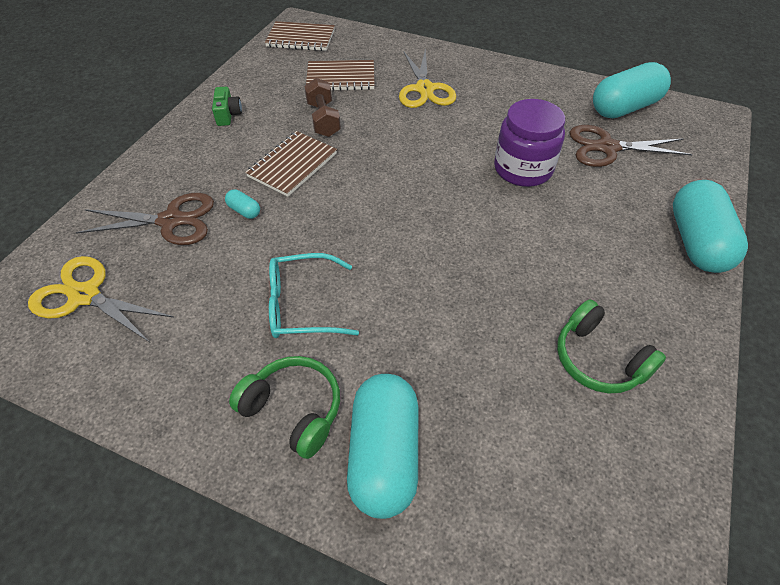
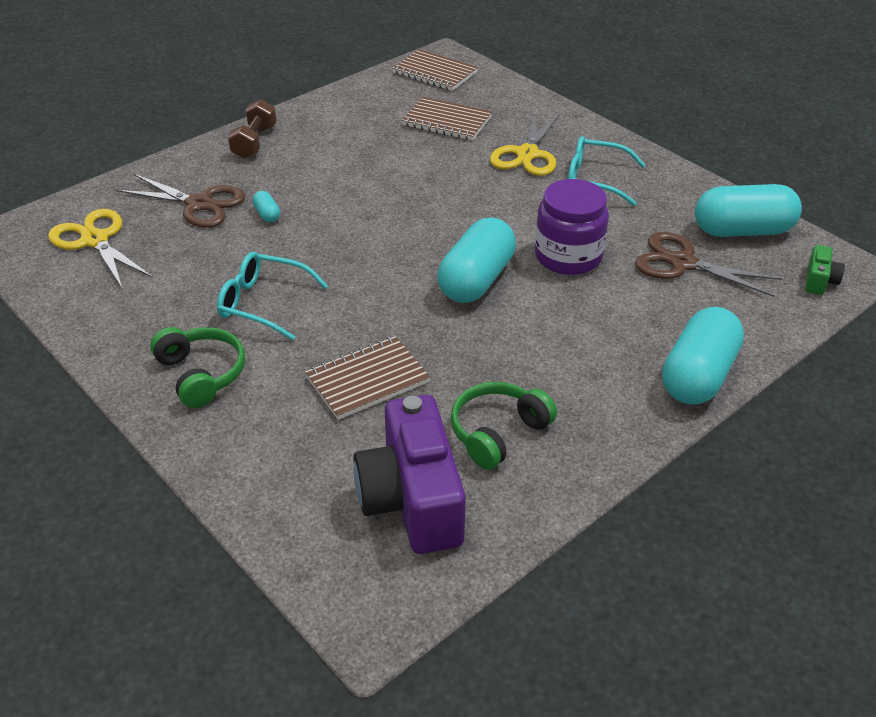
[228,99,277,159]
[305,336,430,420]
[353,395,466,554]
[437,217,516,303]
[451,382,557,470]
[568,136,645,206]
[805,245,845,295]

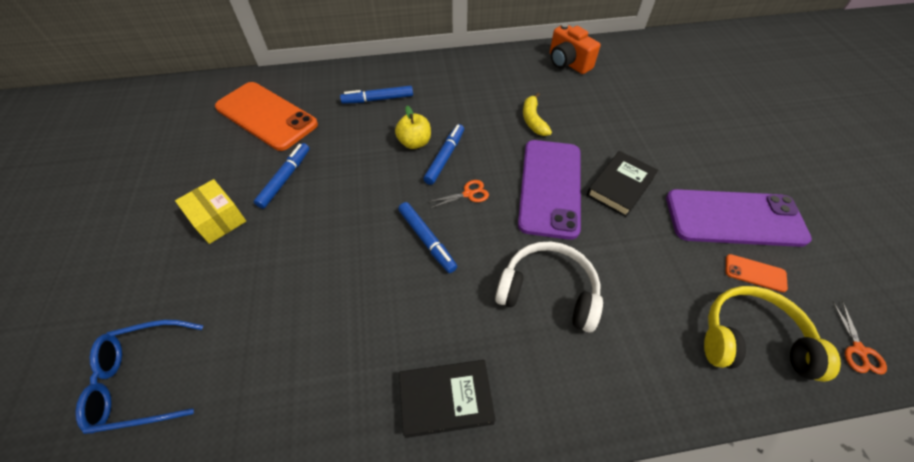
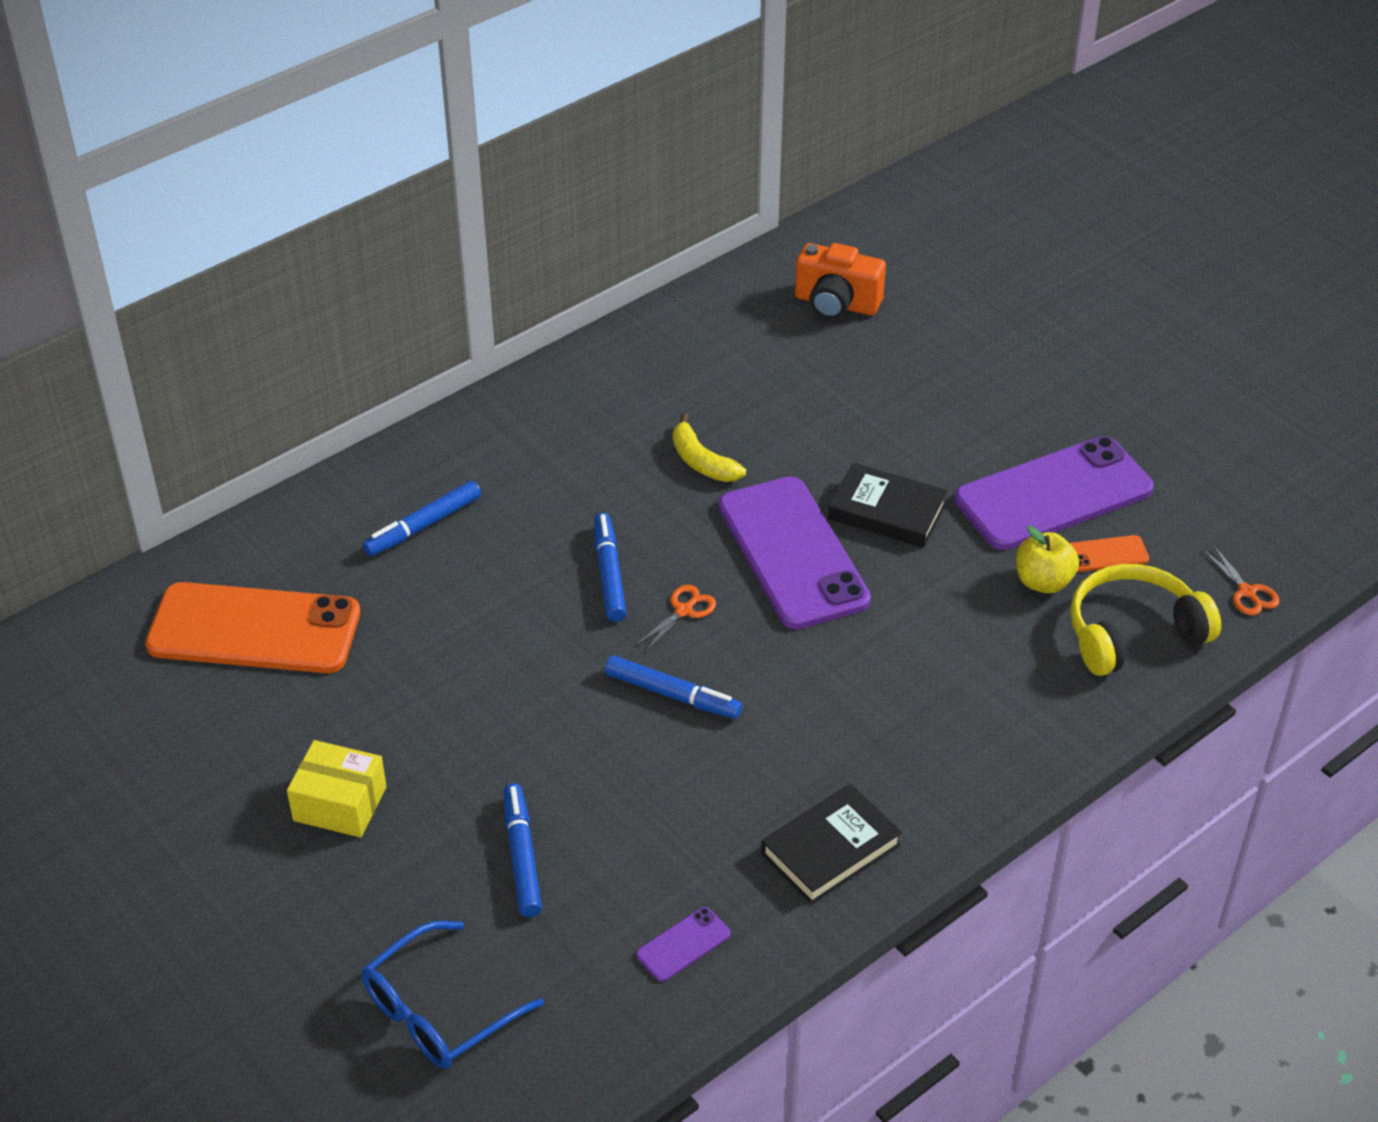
[503,783,542,917]
[636,907,730,982]
[795,243,886,319]
[828,463,948,548]
[1016,526,1079,593]
[495,242,603,333] (first image)

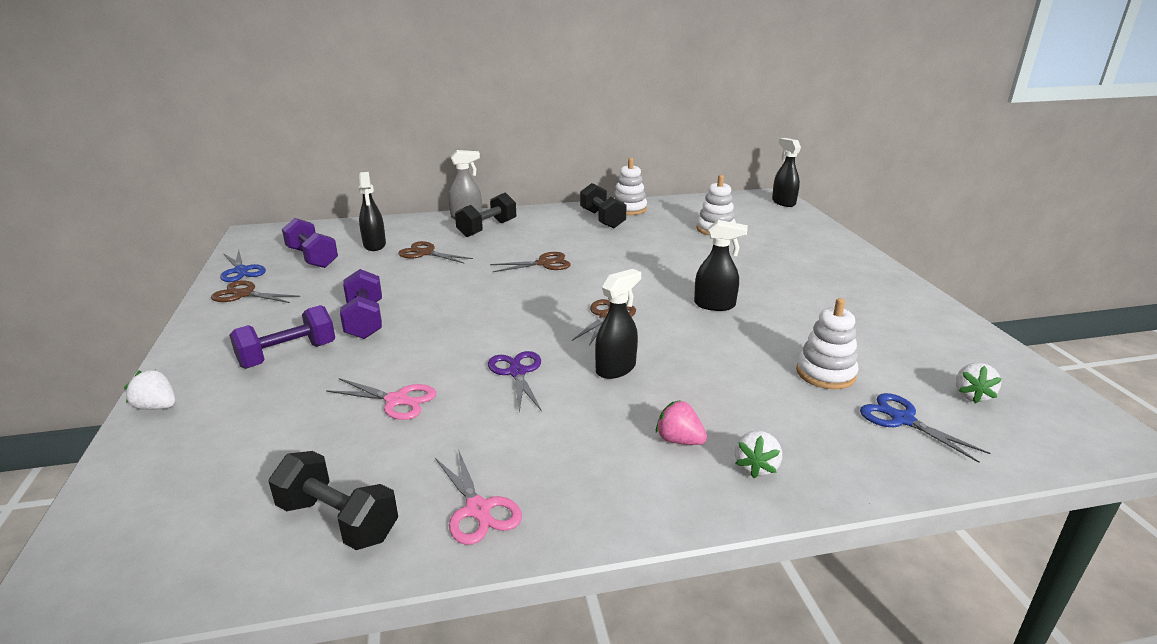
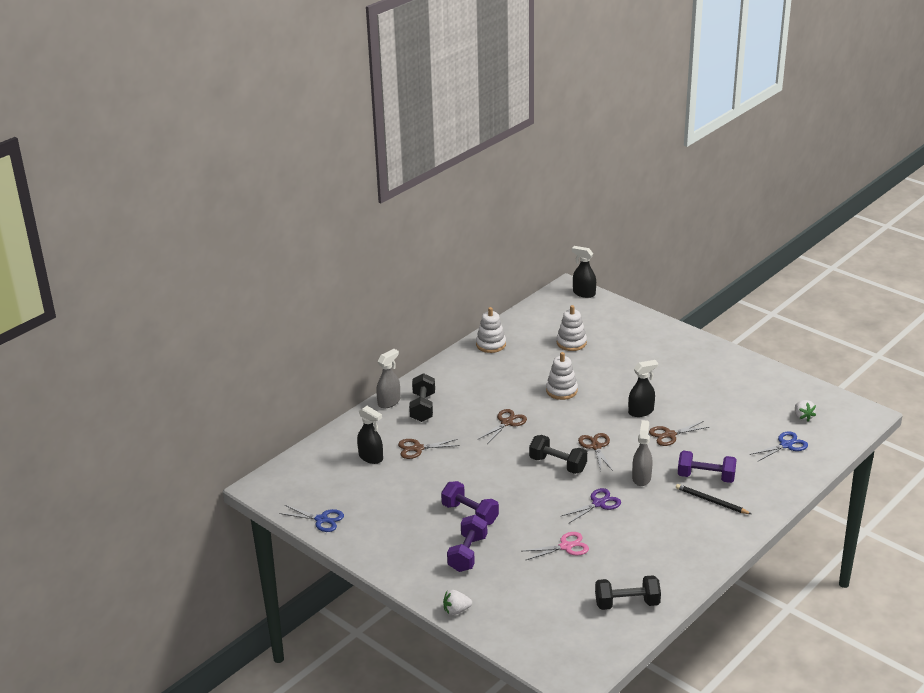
[529,435,587,474]
[546,352,578,400]
[560,488,621,524]
[632,420,652,486]
[649,421,709,446]
[676,484,751,514]
[678,451,737,483]
[750,431,808,462]
[435,449,522,545] (first image)
[735,431,782,478] (first image)

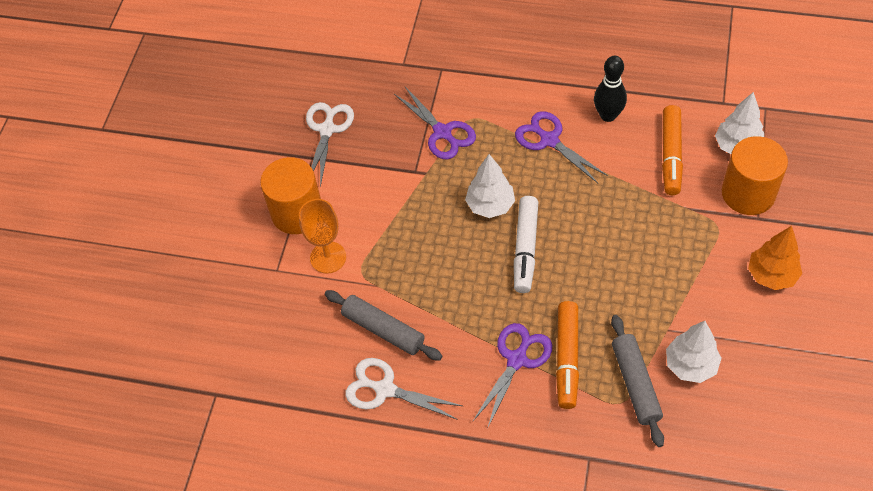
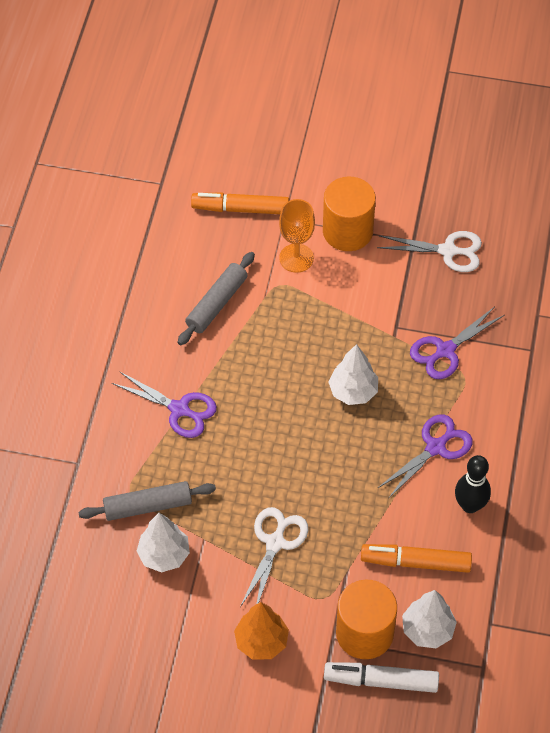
[191,192,289,214]
[240,507,308,607]
[324,662,439,693]

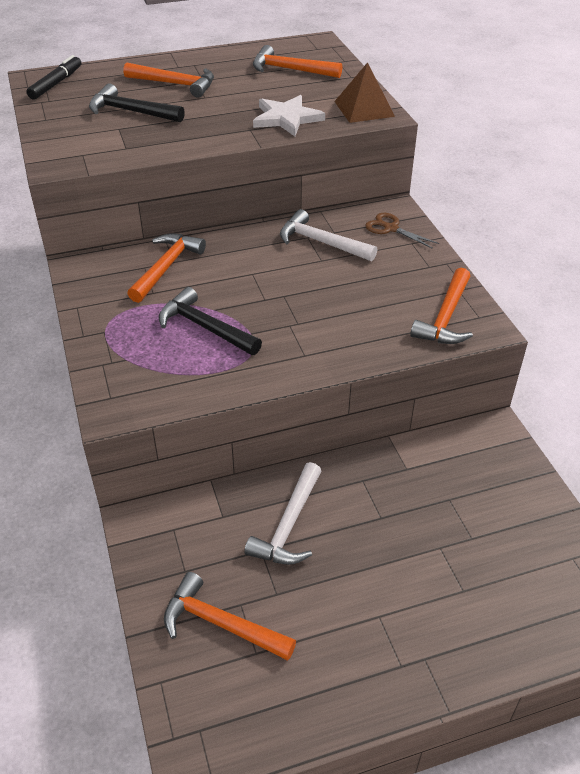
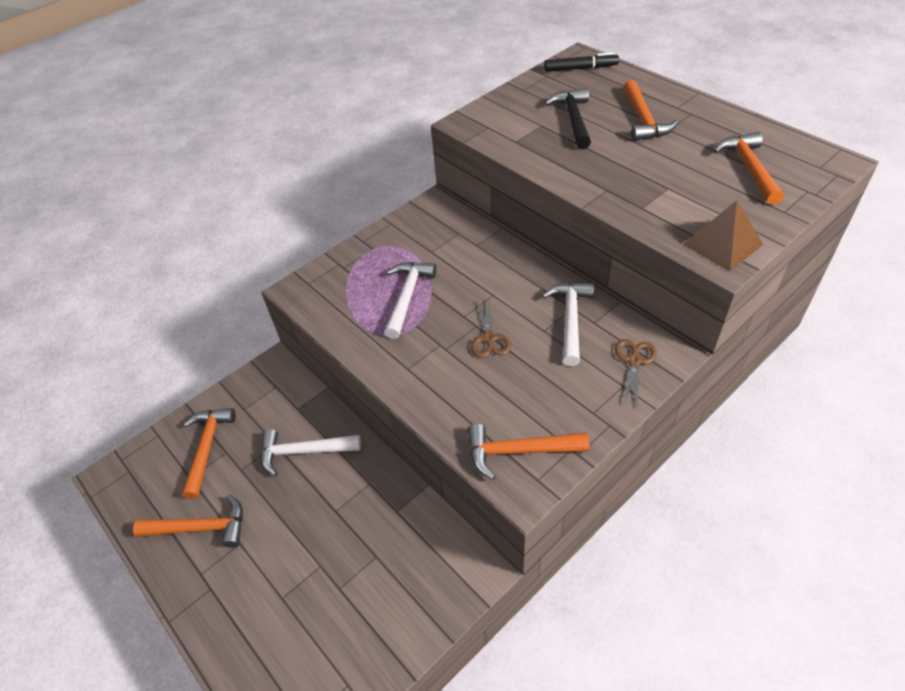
[133,495,243,548]
[384,262,436,339]
[471,299,511,358]
[253,95,325,136] (first image)

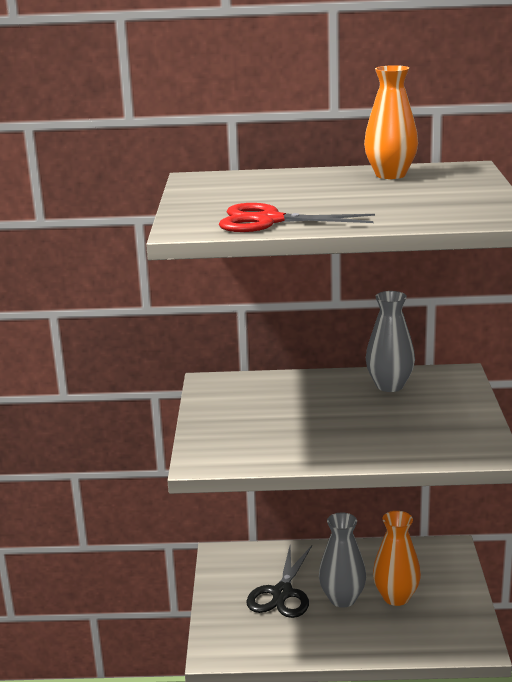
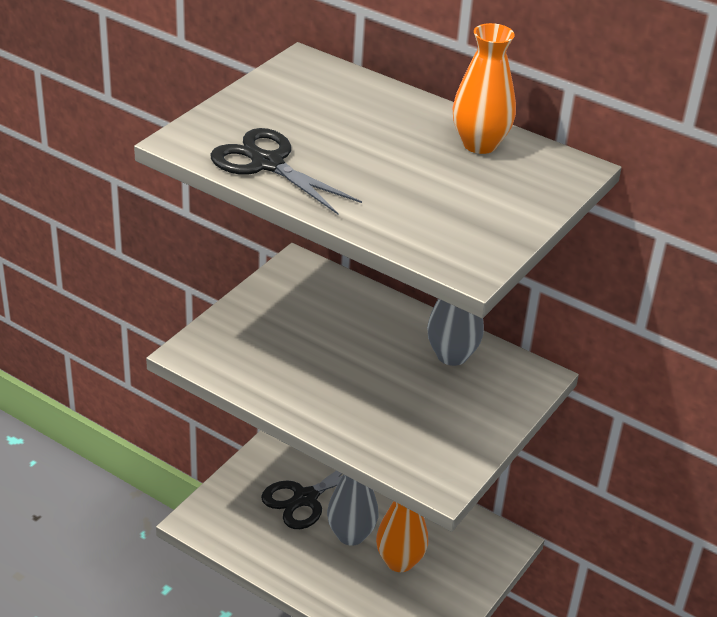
[210,128,362,214]

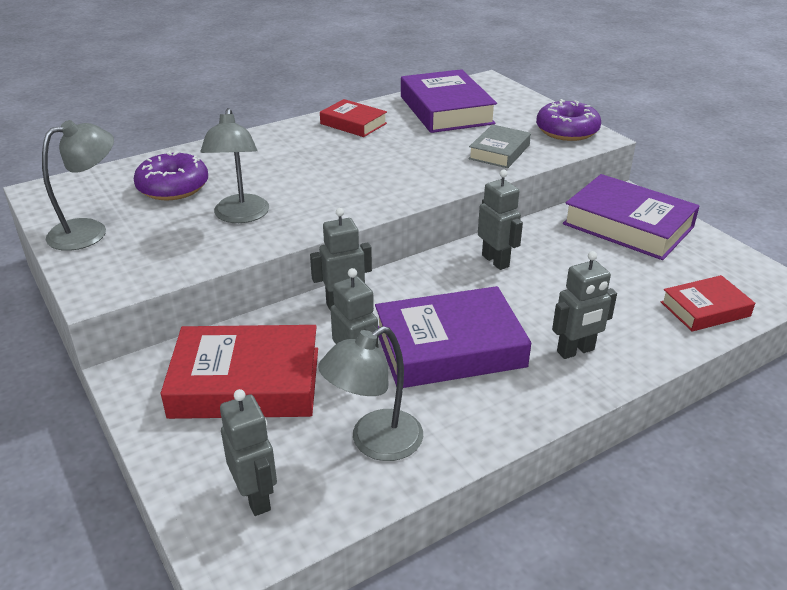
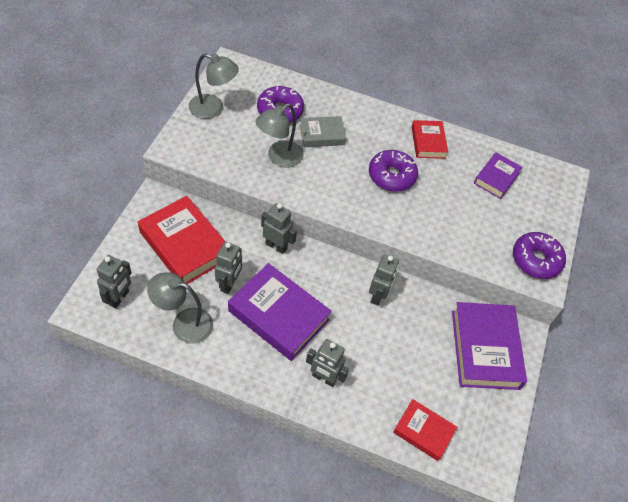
[300,116,346,147]
[369,150,418,192]
[474,152,523,199]

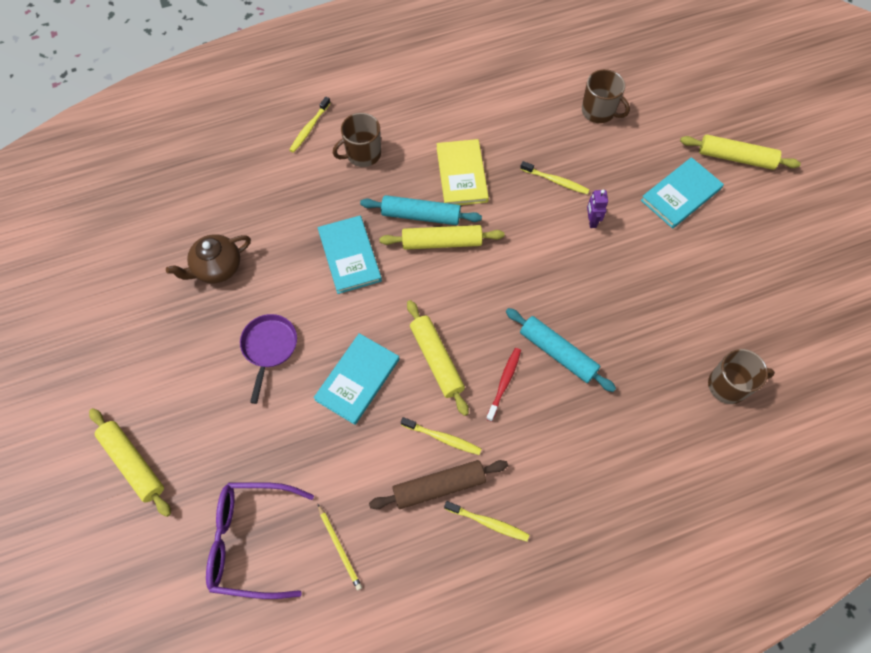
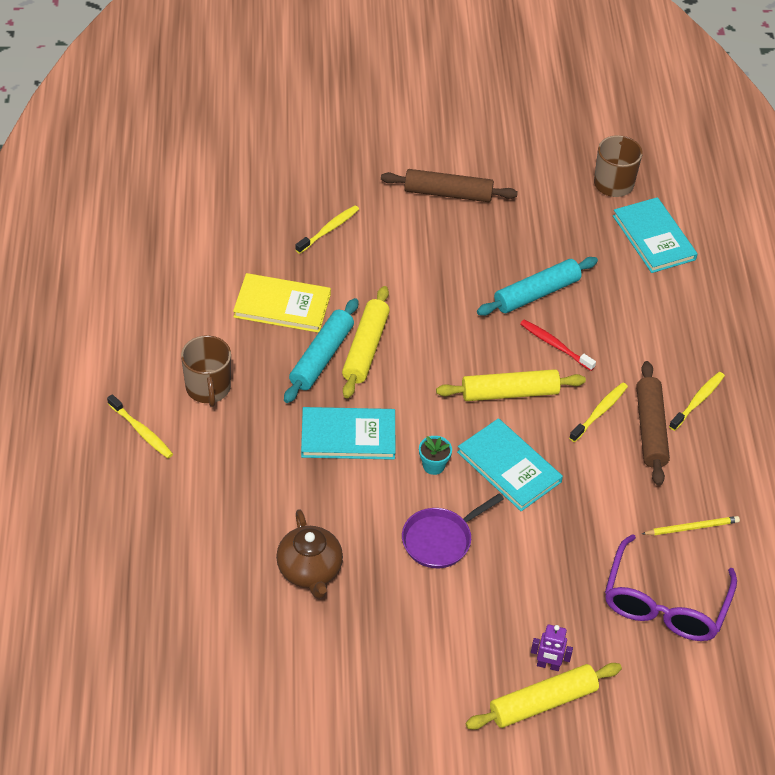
[381,169,518,202]
[402,493,504,568]
[419,436,452,475]
[531,624,573,671]
[613,197,698,273]
[582,69,630,123] (first image)
[680,135,801,170] (first image)

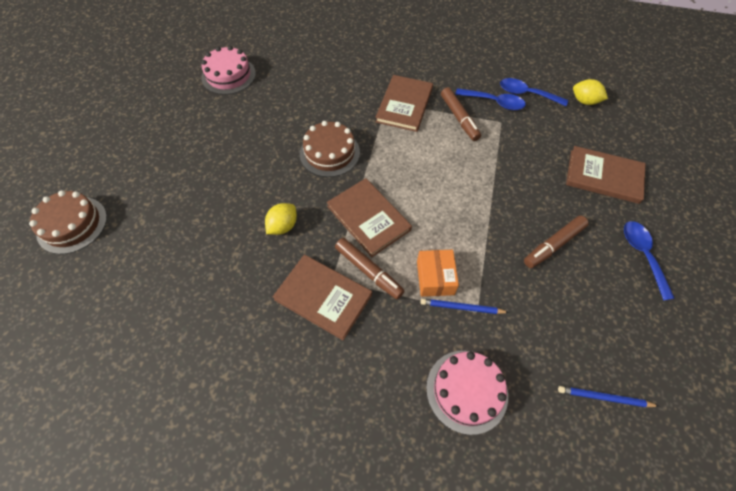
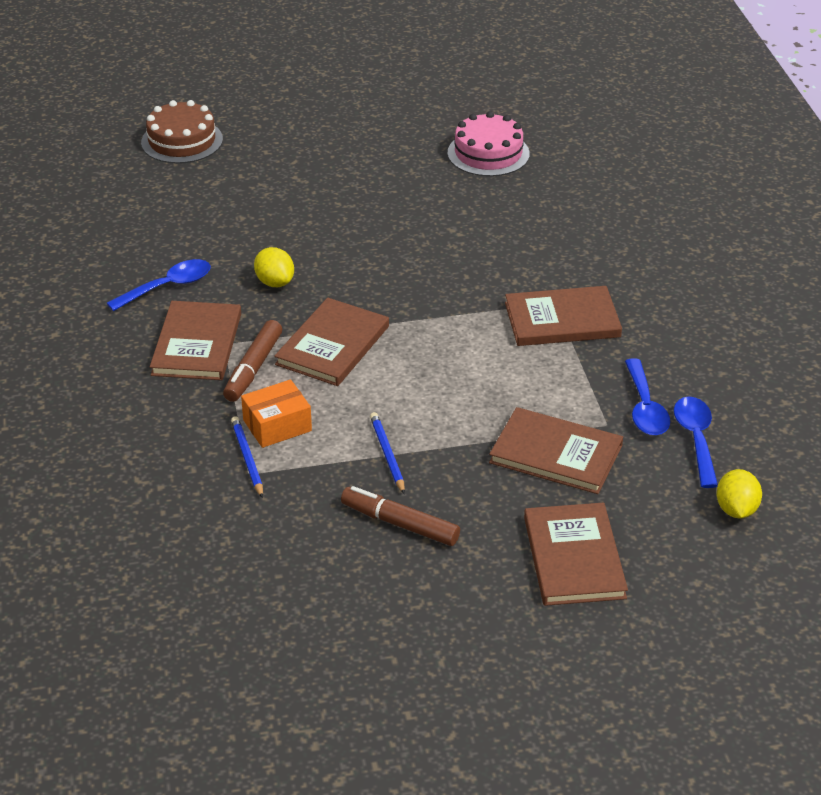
[107,259,211,311]
[254,247,294,287]
[370,412,405,494]
[489,407,623,494]
[300,121,360,177] (first image)
[426,351,508,435] (first image)
[441,87,481,141] (first image)

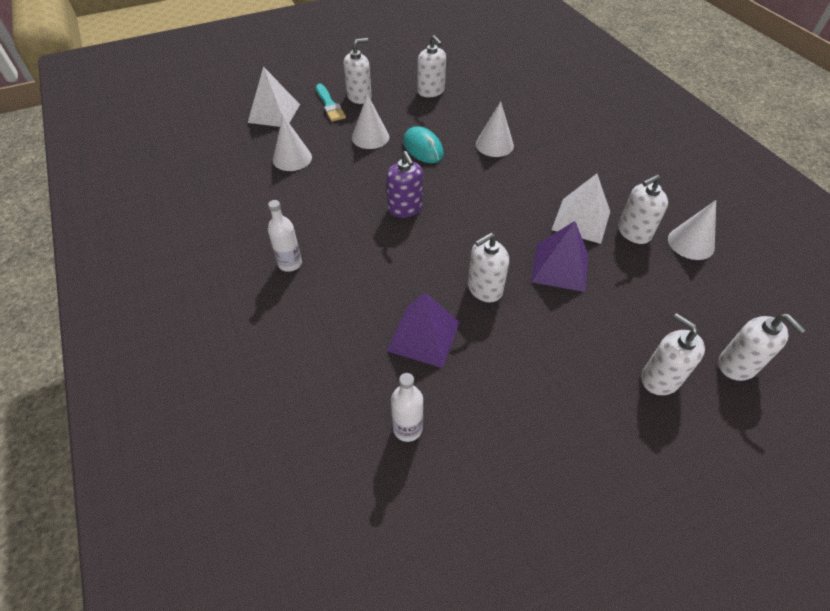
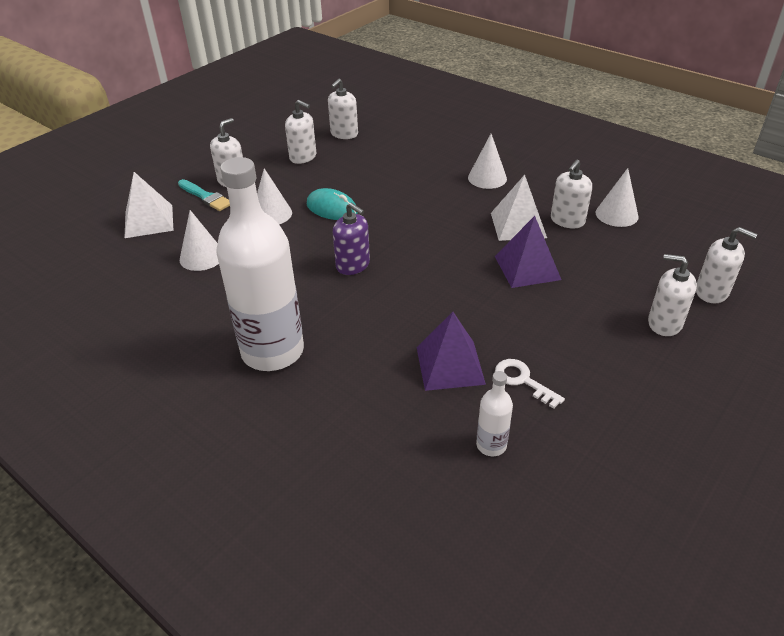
[216,157,304,371]
[328,79,358,139]
[468,134,507,189]
[495,359,565,409]

